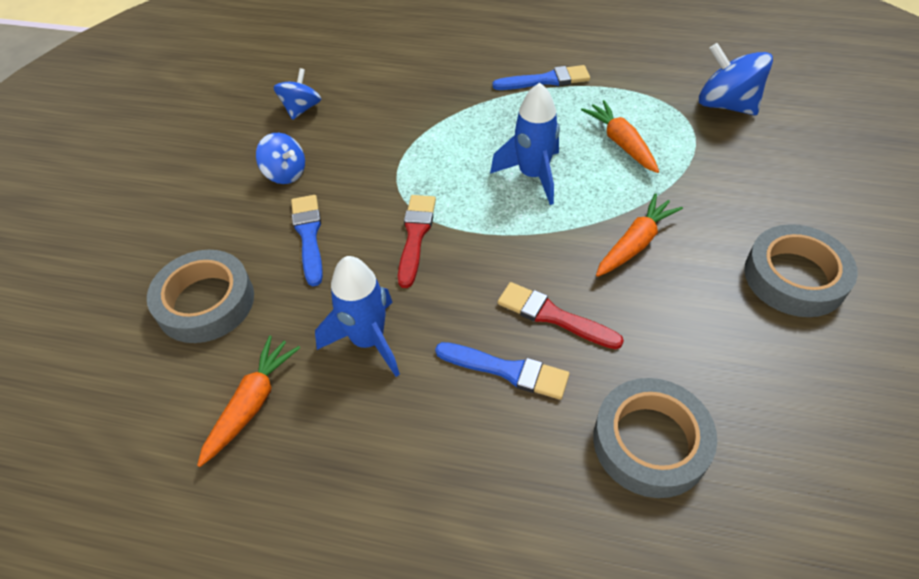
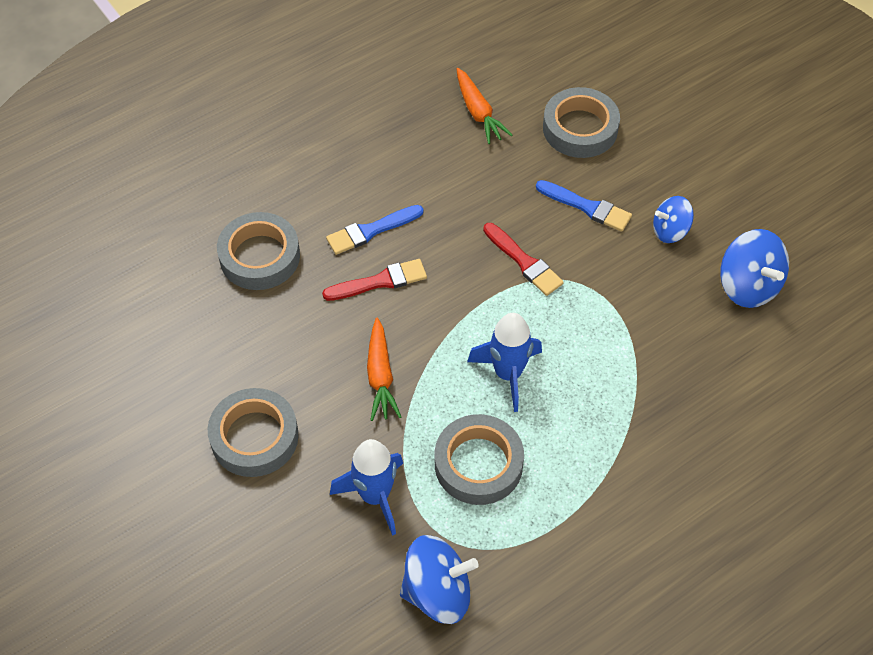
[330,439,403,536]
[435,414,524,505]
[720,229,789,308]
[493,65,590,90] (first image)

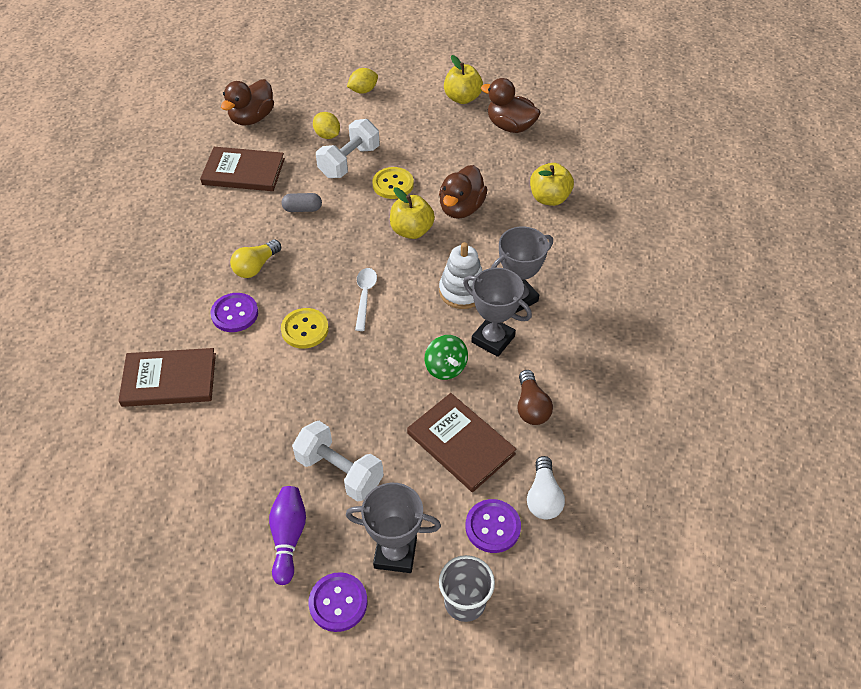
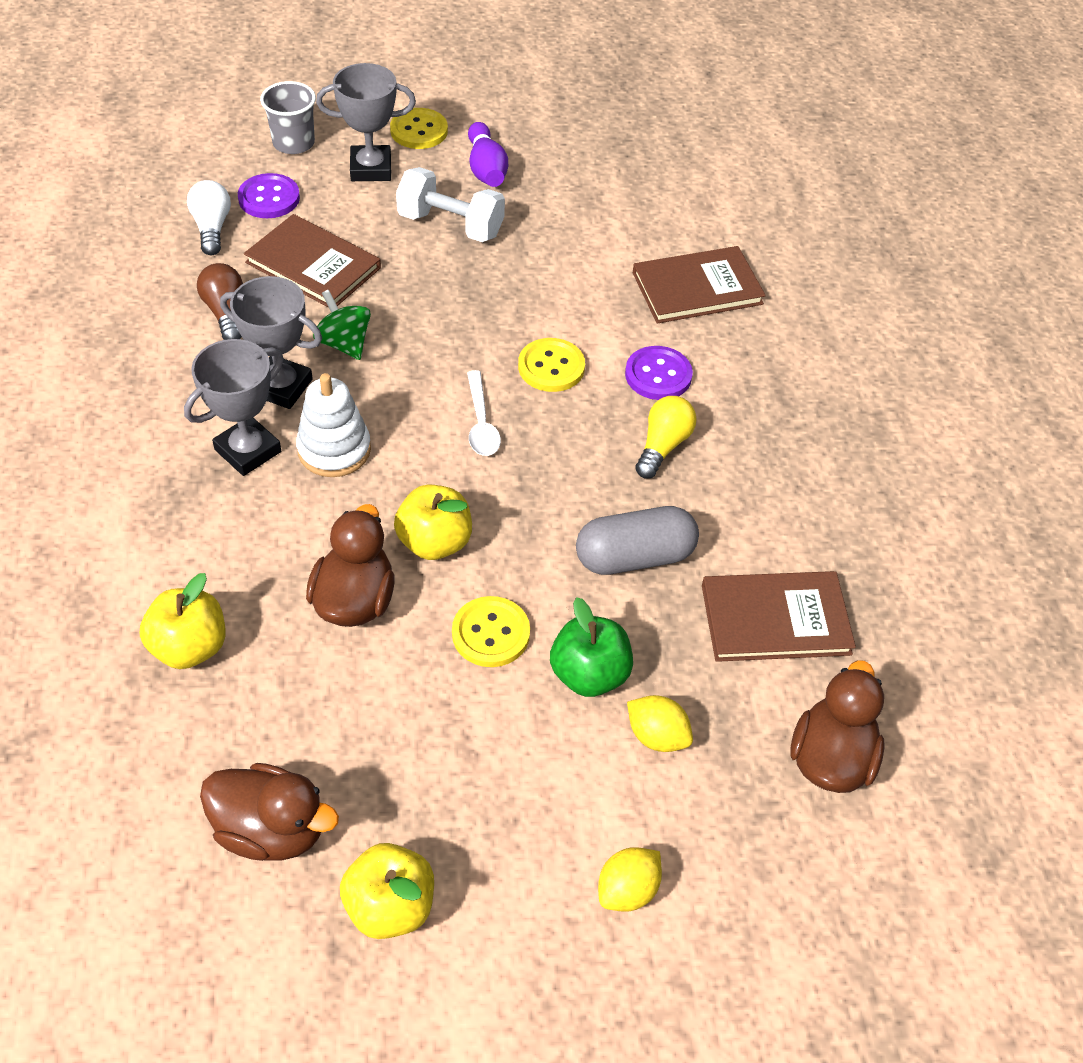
[390,108,448,149]
[550,597,633,697]
[576,506,699,575]

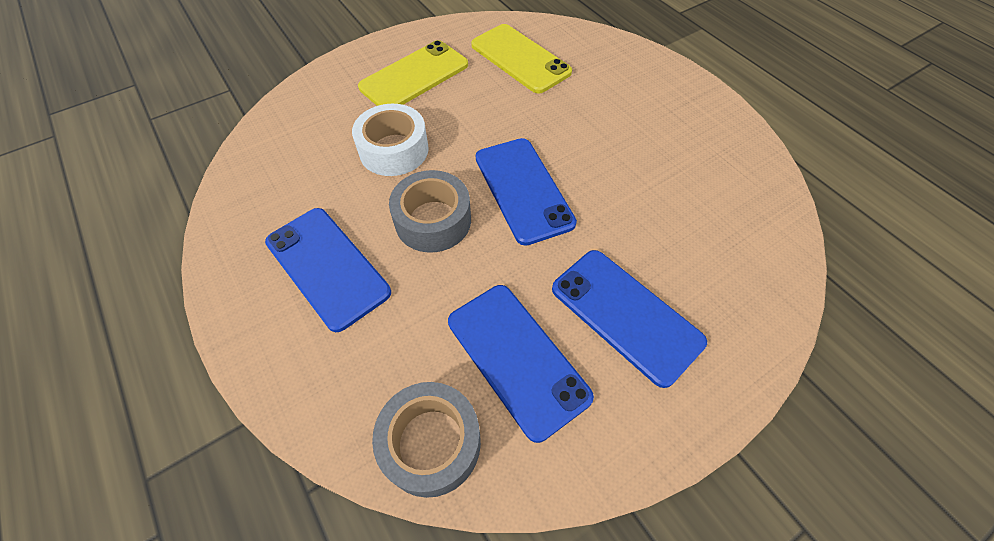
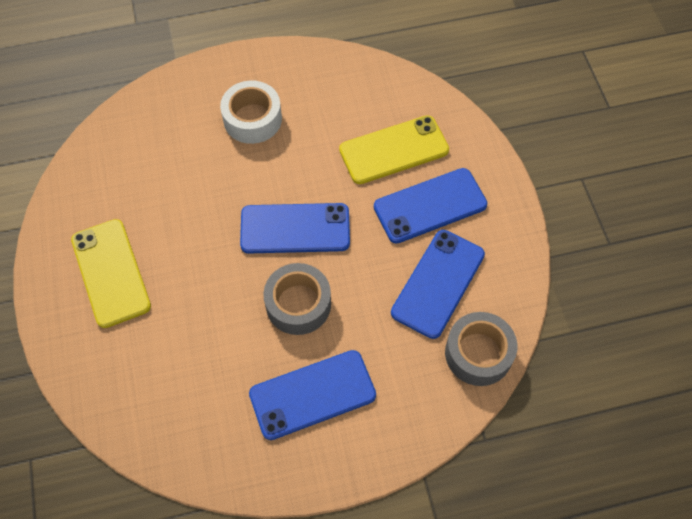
[220,81,282,144]
[339,115,449,184]
[391,230,485,339]

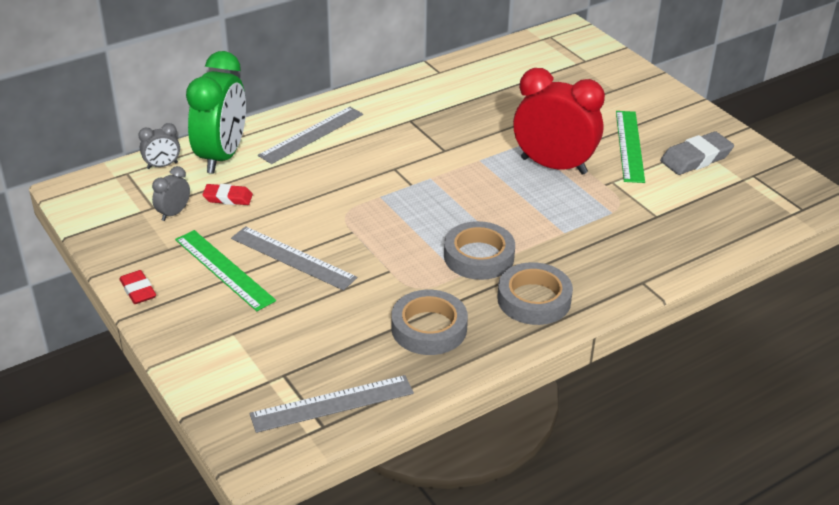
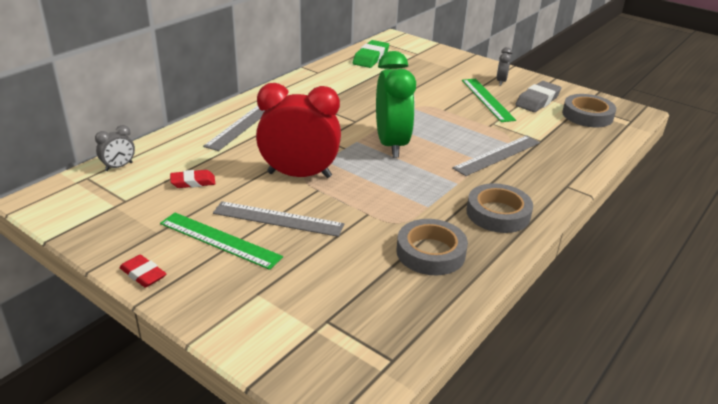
[256,83,341,178]
[353,40,389,68]
[376,51,416,158]
[452,135,540,176]
[496,47,512,86]
[562,94,616,127]

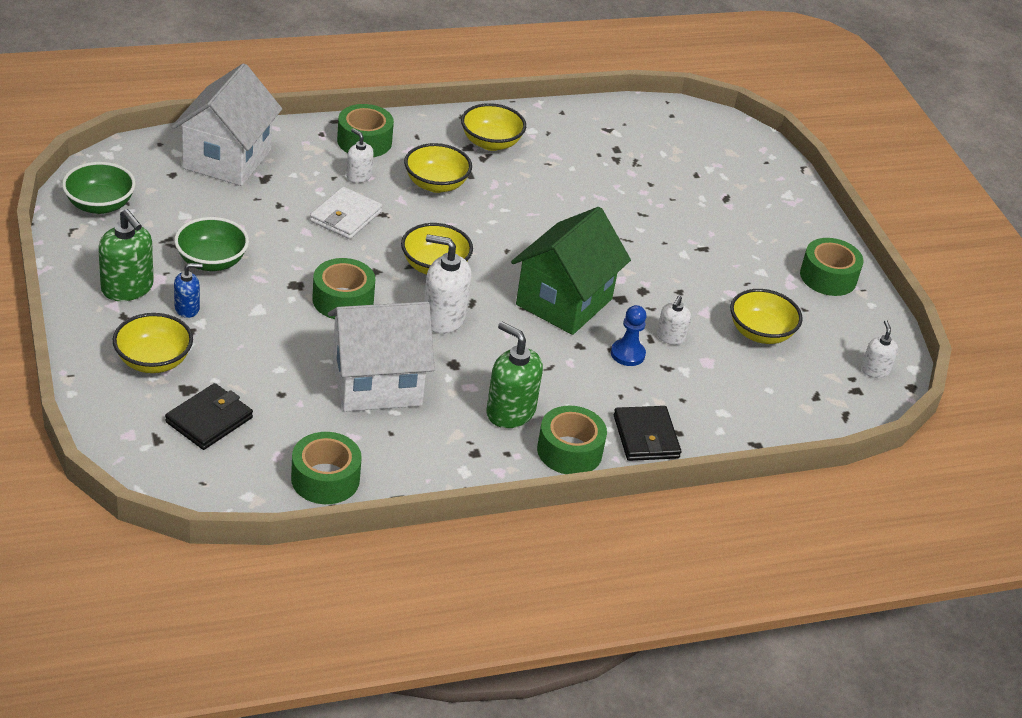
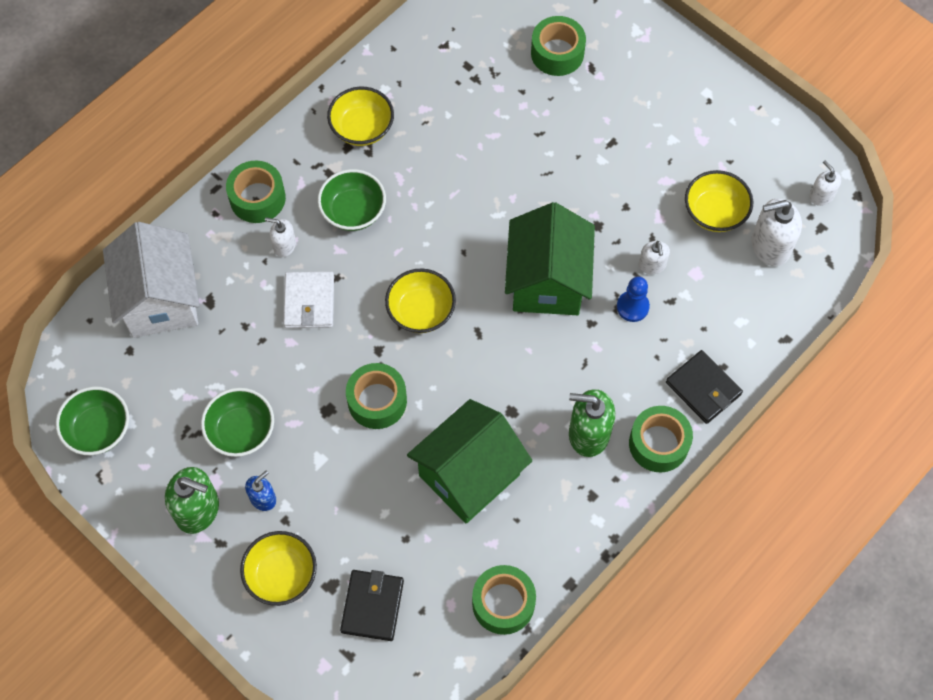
[318,169,386,231]
[407,399,532,524]
[531,16,586,76]
[752,199,802,266]

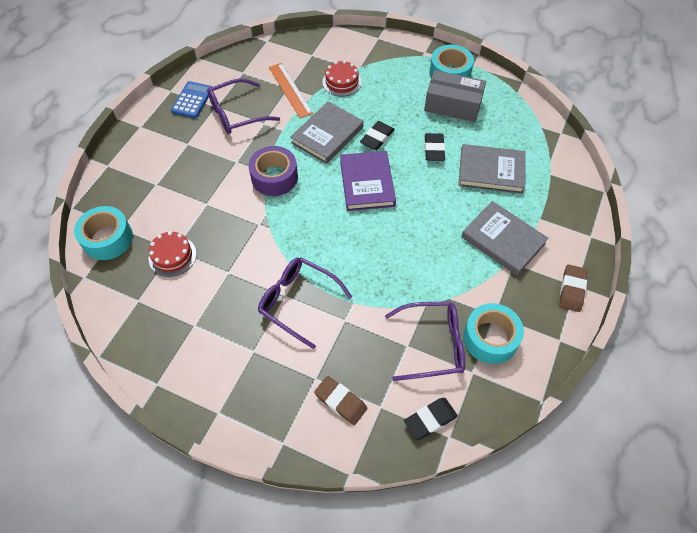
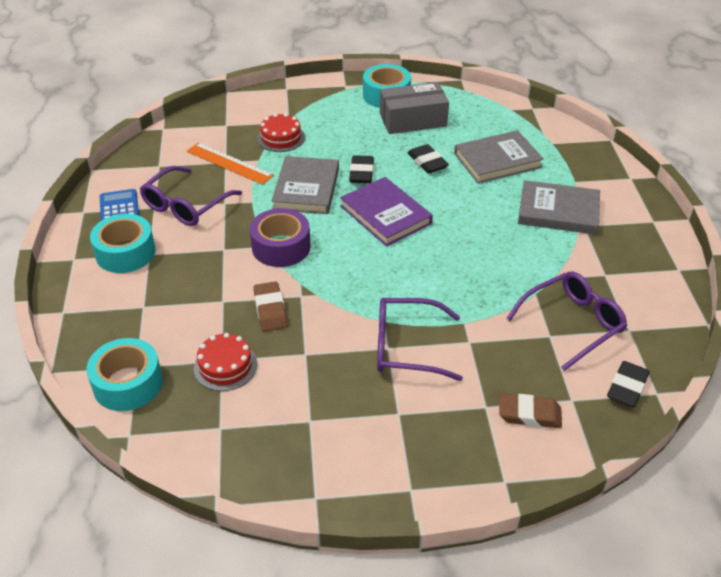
[90,214,156,273]
[253,281,287,331]

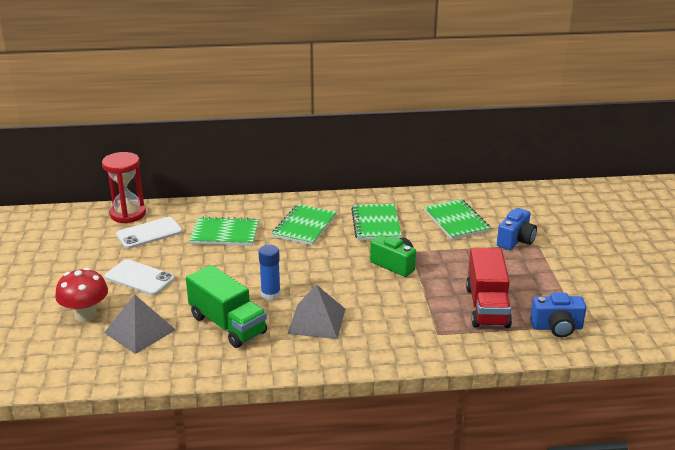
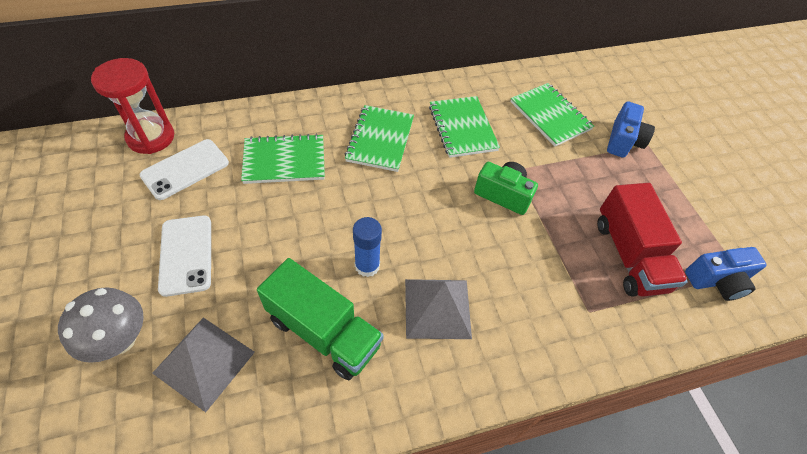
[58,287,144,363]
[158,215,211,297]

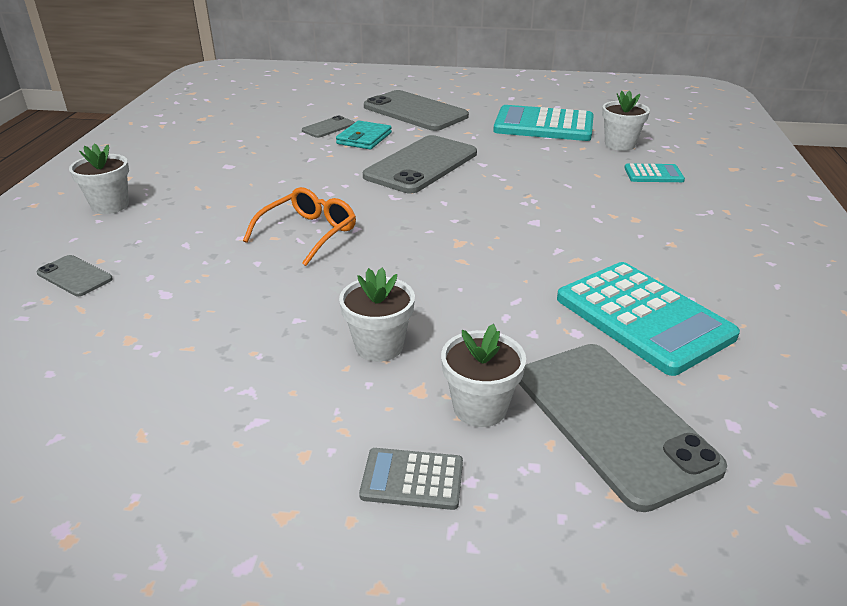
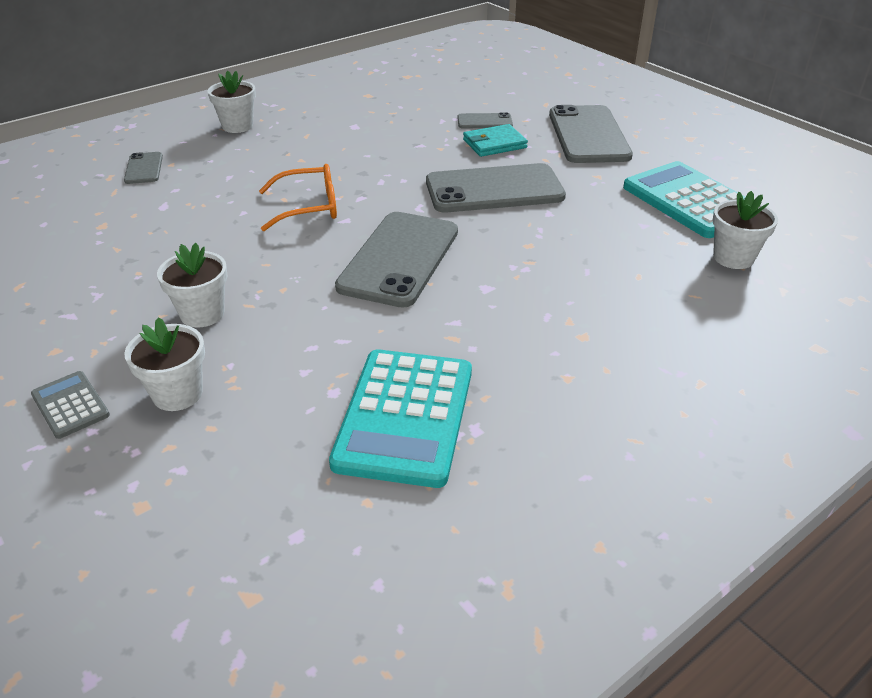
[335,212,458,308]
[624,163,685,182] (first image)

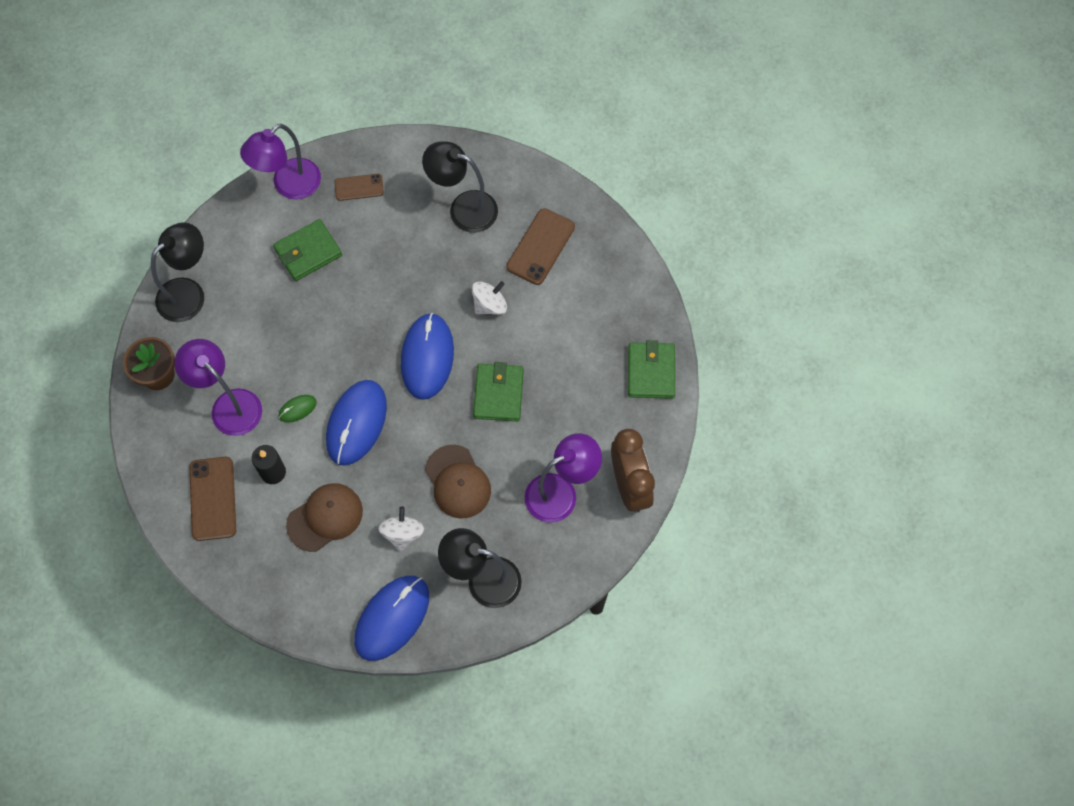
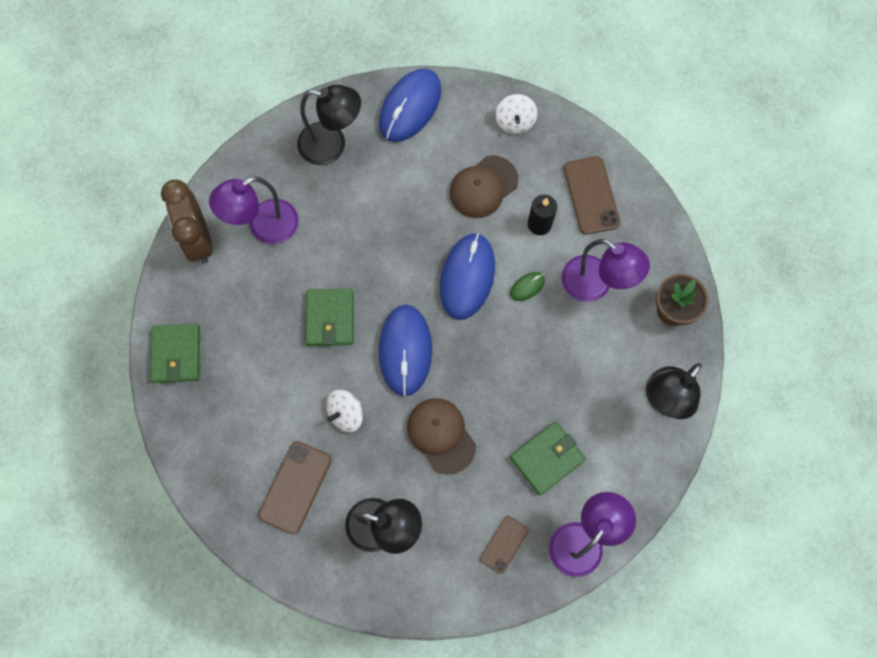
[407,398,476,475]
[480,516,529,574]
[496,94,537,134]

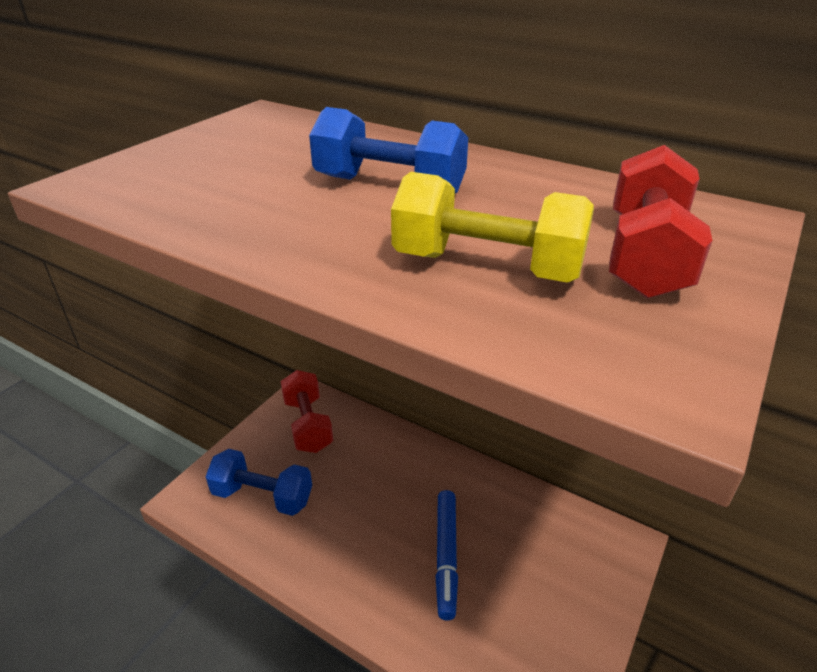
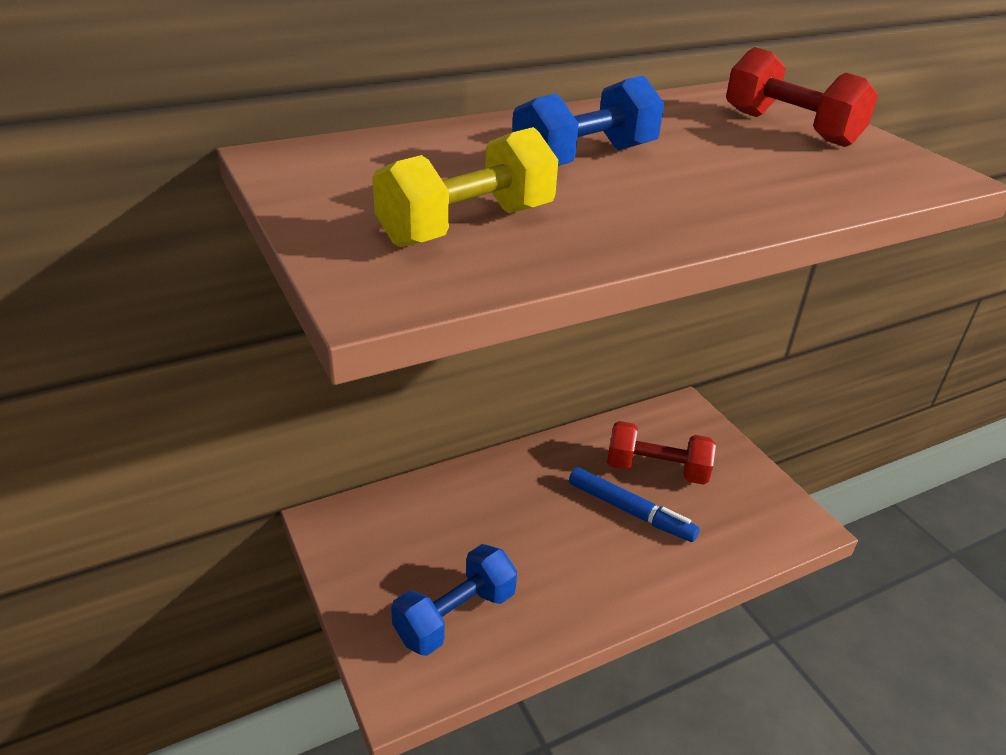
[372,127,558,247]
[607,421,716,485]

